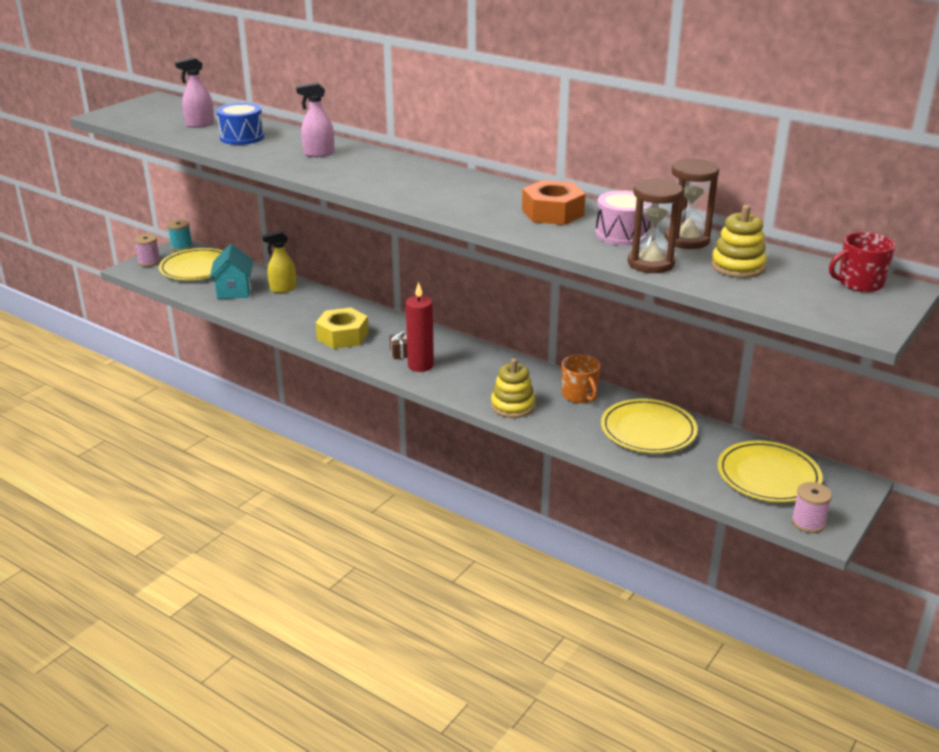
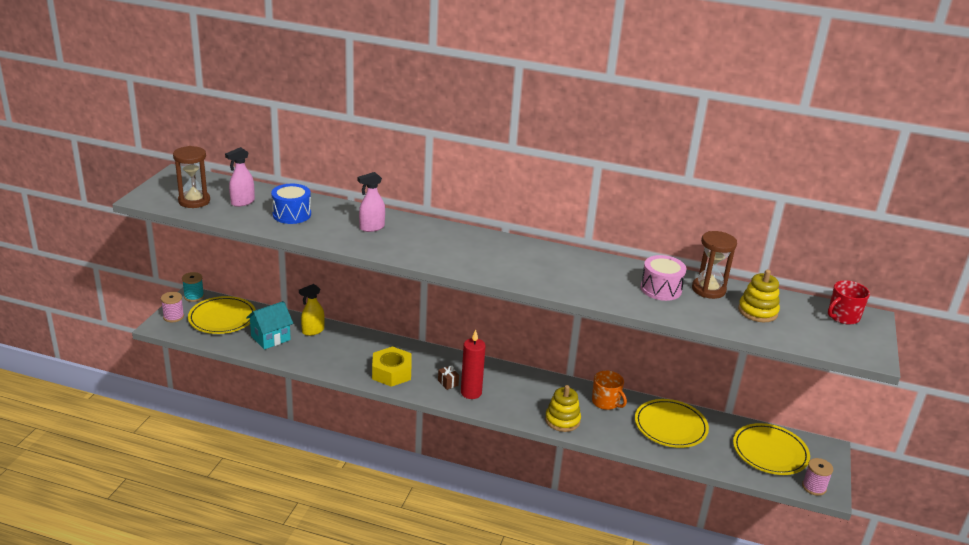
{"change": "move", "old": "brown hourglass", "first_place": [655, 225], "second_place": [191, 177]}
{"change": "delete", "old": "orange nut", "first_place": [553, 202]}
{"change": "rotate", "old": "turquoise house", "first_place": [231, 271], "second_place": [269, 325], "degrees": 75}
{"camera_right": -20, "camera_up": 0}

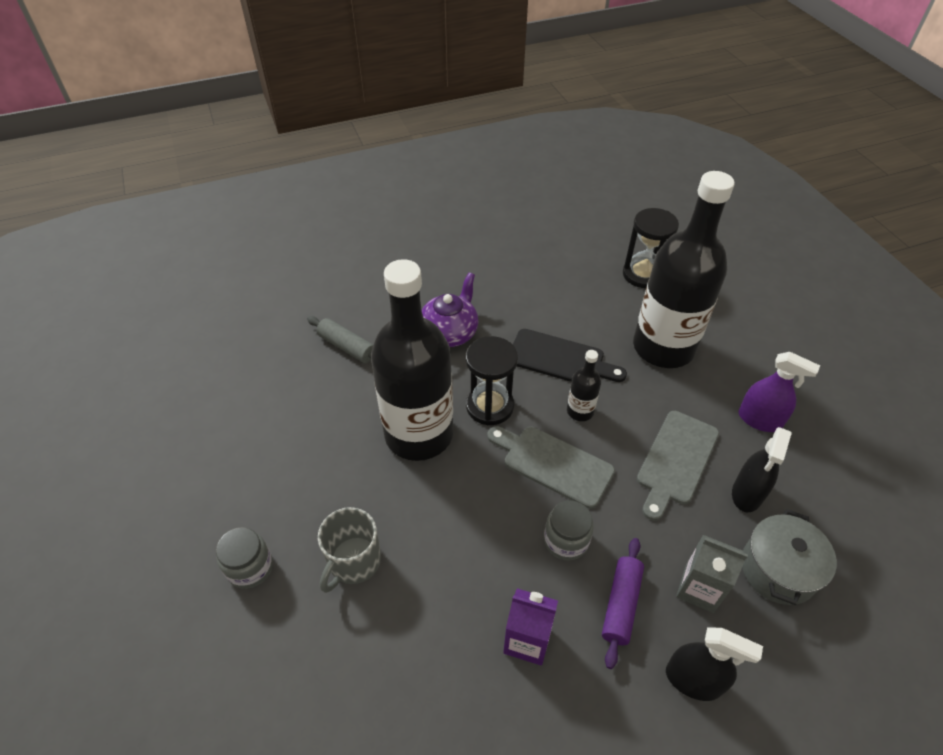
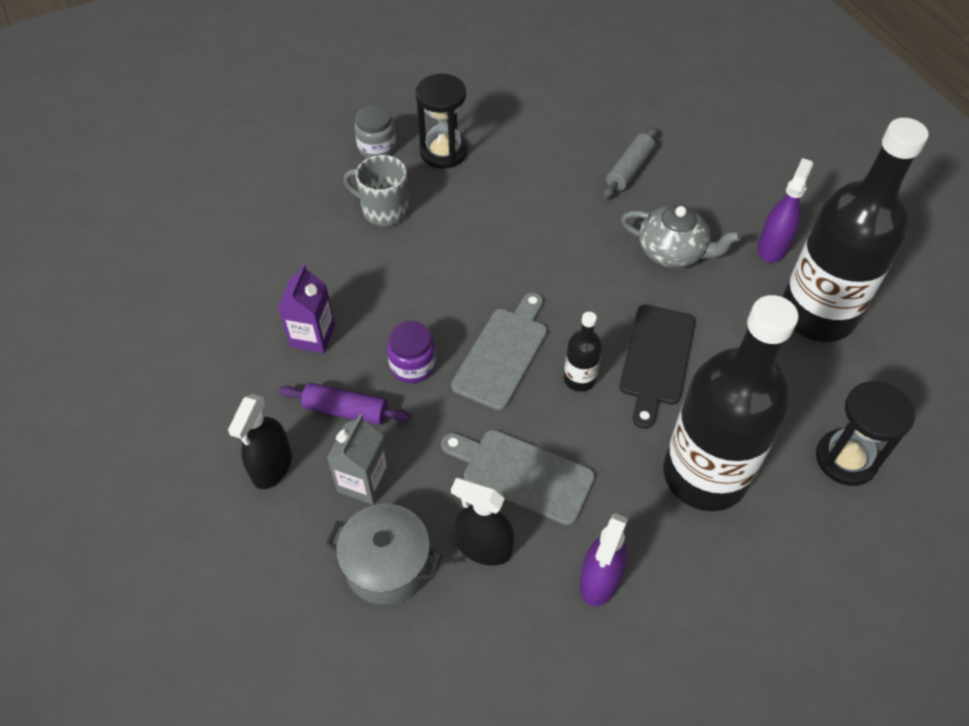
{"change": "move", "old": "black bottle", "first_place": [412, 360], "second_place": [855, 230]}
{"change": "recolor", "old": "purple teapot", "new": "grey teapot", "first_place": [450, 310], "second_place": [681, 236]}
{"change": "move", "old": "black hourglass", "first_place": [492, 380], "second_place": [441, 121]}
{"change": "recolor", "old": "grey jar", "new": "purple jar", "first_place": [569, 530], "second_place": [411, 352]}
{"change": "insert", "new": "purple spray bottle", "second_place": [785, 210]}
{"camera_right": 85, "camera_up": 5}

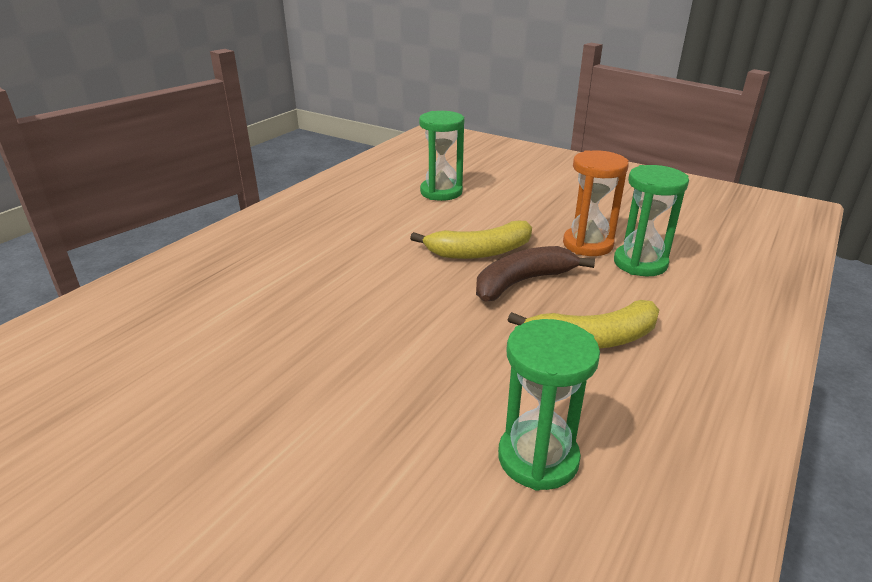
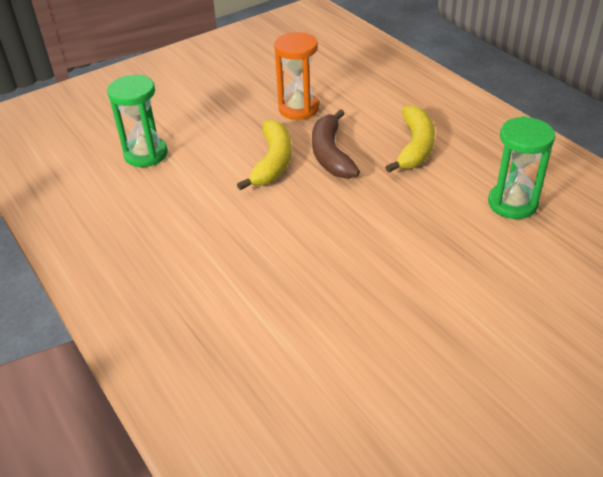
{"change": "delete", "old": "green hourglass", "first_place": [651, 220]}
{"camera_right": -65, "camera_up": 10}

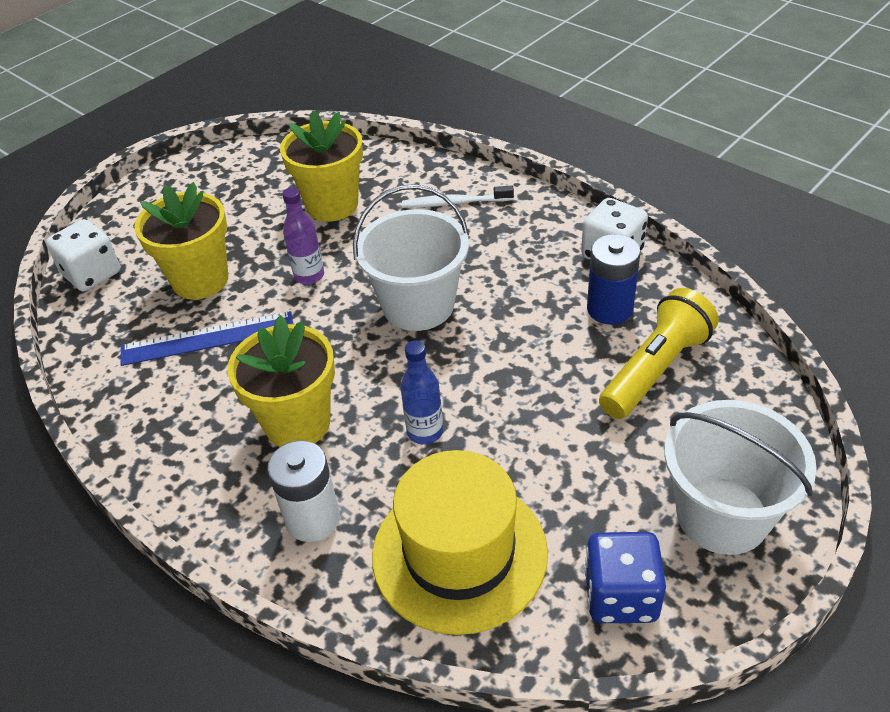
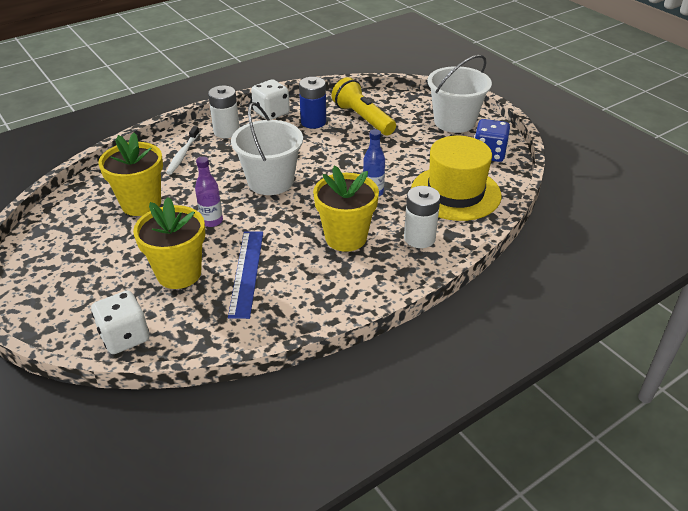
{"change": "insert", "new": "white battery", "second_place": [224, 112]}
{"camera_right": -80, "camera_up": -5}

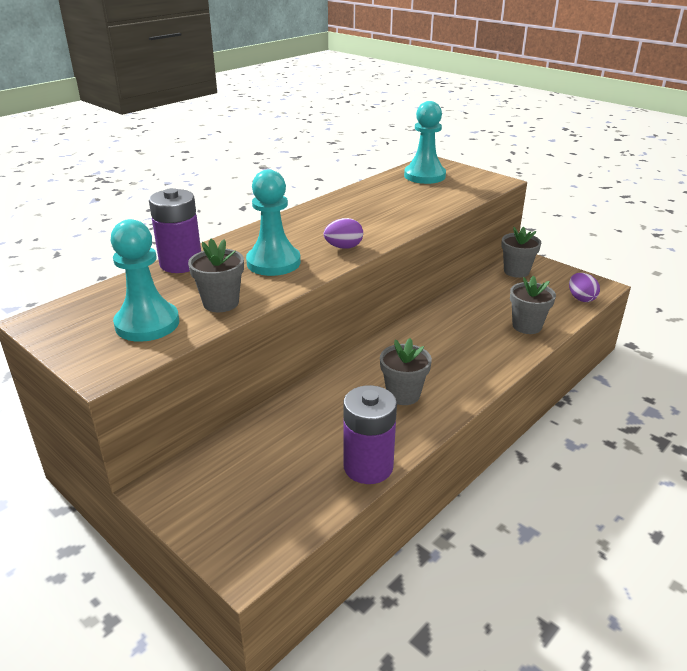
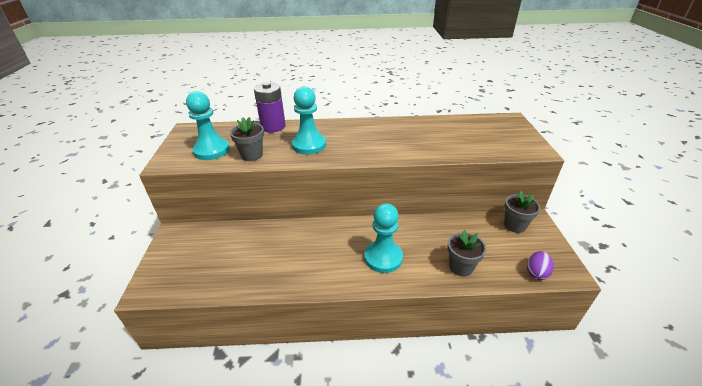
{"change": "move", "old": "turquoise pawn", "first_place": [425, 142], "second_place": [383, 238]}
{"change": "delete", "old": "purple egg", "first_place": [343, 233]}
{"change": "delete", "old": "grey flower pot", "first_place": [406, 371]}
{"change": "delete", "old": "purple battery", "first_place": [370, 434]}
{"camera_right": 45, "camera_up": 5}

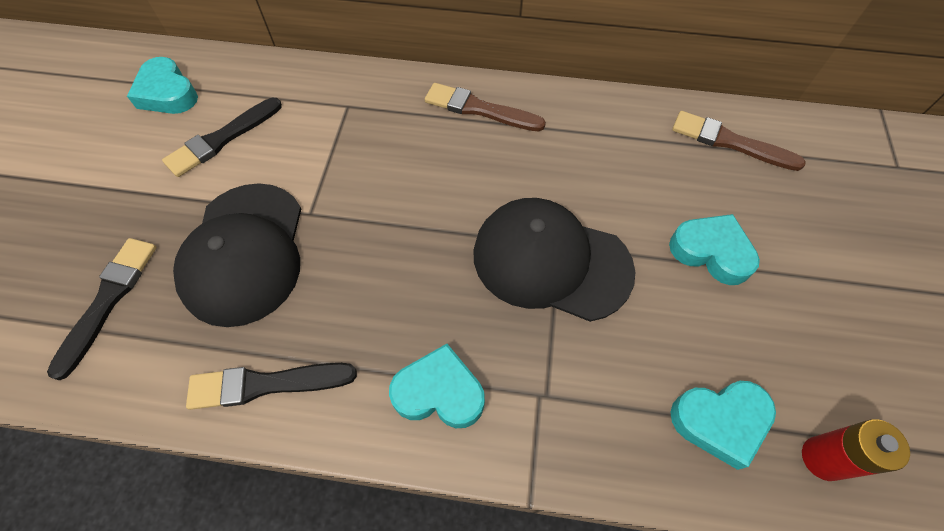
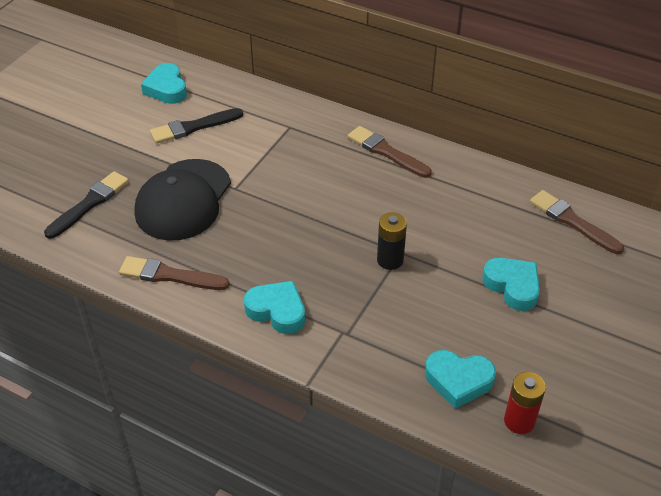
{"change": "replace", "old": "black cap", "new": "black battery", "first_place": [554, 260], "second_place": [392, 241]}
{"change": "recolor", "old": "black brush", "new": "brown brush", "first_place": [271, 386], "second_place": [174, 273]}
{"camera_right": 20, "camera_up": -15}

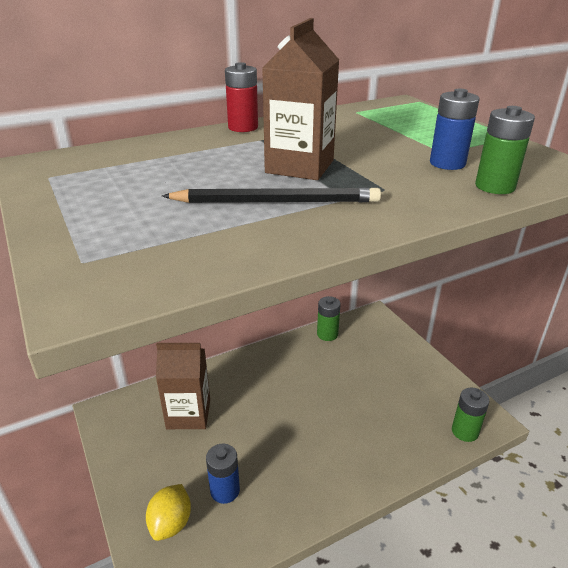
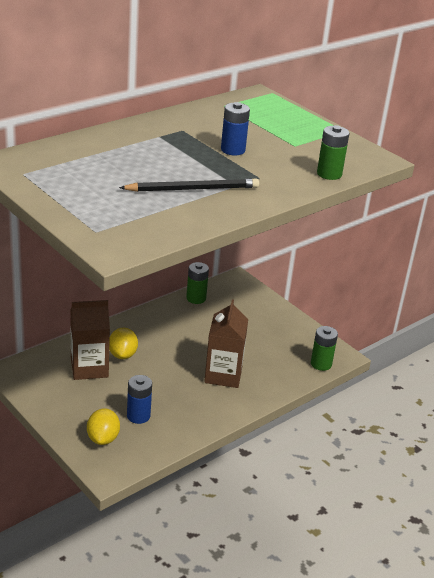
{"change": "move", "old": "brown carton", "first_place": [300, 99], "second_place": [226, 343]}
{"change": "delete", "old": "red battery", "first_place": [241, 97]}
{"change": "move", "old": "blue battery", "first_place": [455, 129], "second_place": [235, 128]}
{"change": "insert", "new": "yellow lemon", "second_place": [123, 343]}
{"camera_right": -15, "camera_up": 0}

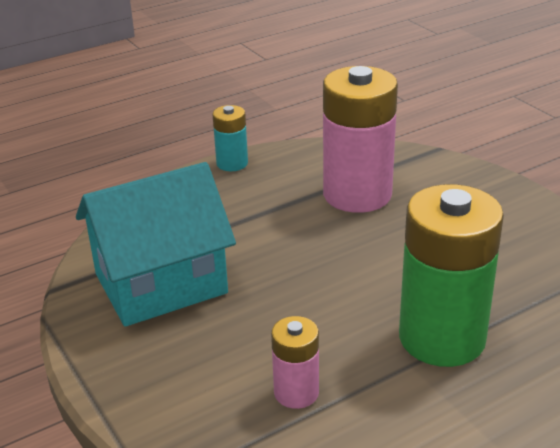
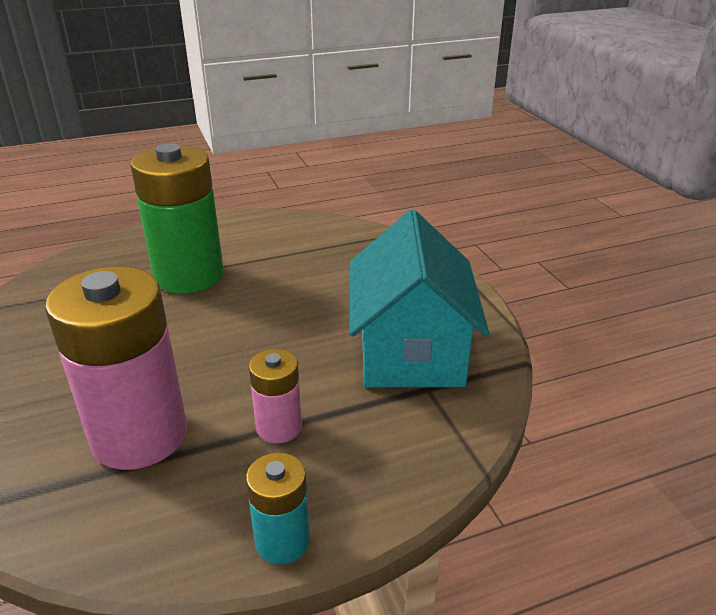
{"change": "rotate", "old": "turquoise house", "first_place": [156, 244], "second_place": [419, 298], "degrees": -75}
{"change": "move", "old": "pink battery", "first_place": [295, 362], "second_place": [275, 396]}
{"camera_right": -170, "camera_up": 0}

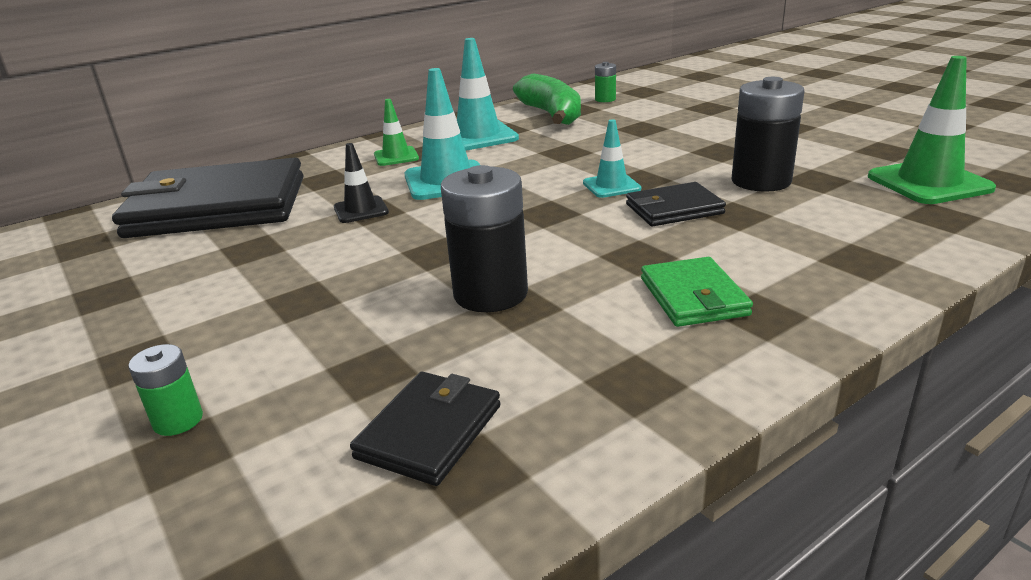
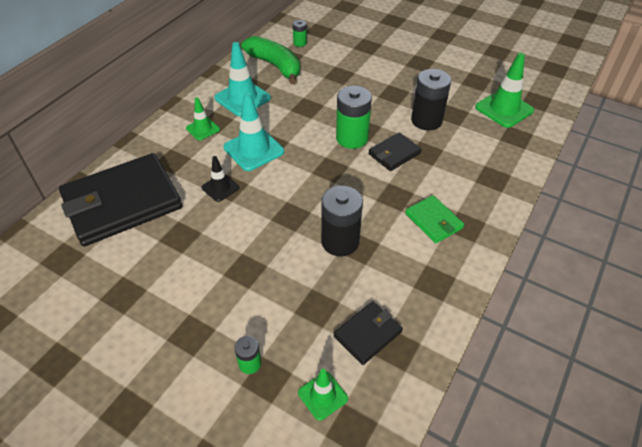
{"change": "replace", "old": "turquoise traffic cone", "new": "green battery", "first_place": [612, 158], "second_place": [354, 117]}
{"change": "rotate", "old": "black wallet", "first_place": [425, 429], "second_place": [368, 333], "degrees": 45}
{"change": "insert", "new": "green traffic cone", "second_place": [323, 395]}
{"camera_right": -25, "camera_up": 20}

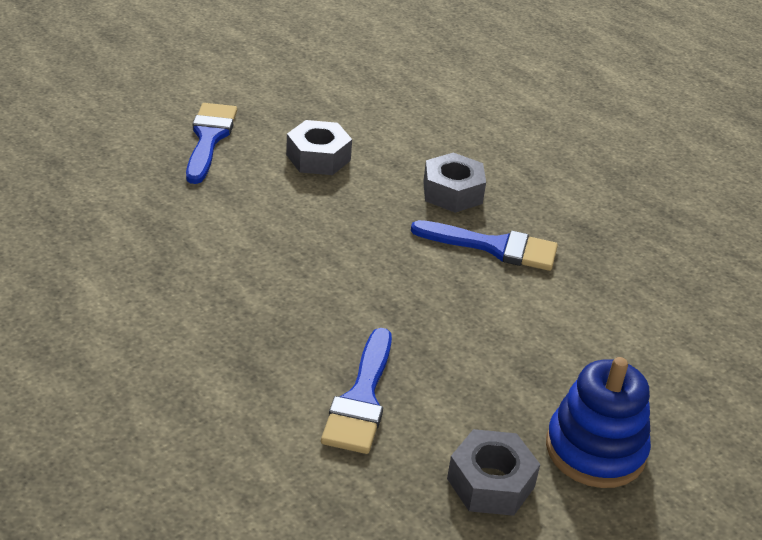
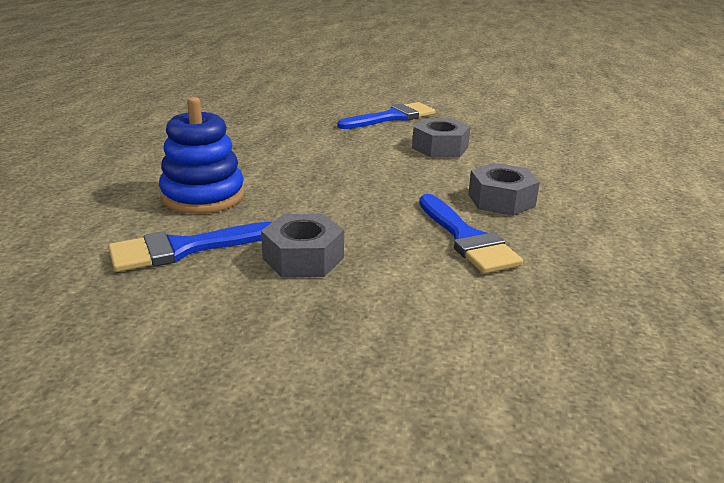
{"change": "move", "old": "blue stacking toy", "first_place": [598, 422], "second_place": [202, 155]}
{"change": "move", "old": "grey nut", "first_place": [493, 472], "second_place": [302, 246]}
{"camera_right": 55, "camera_up": -10}

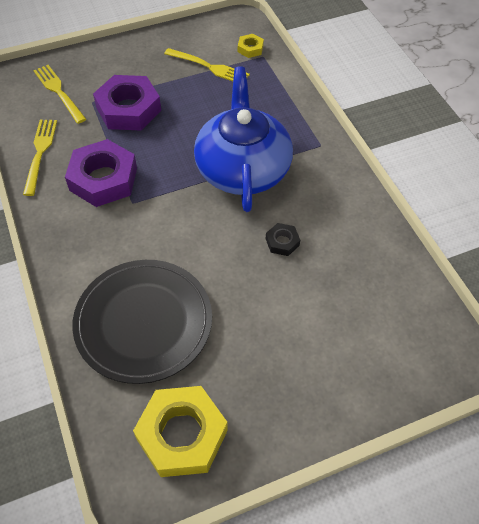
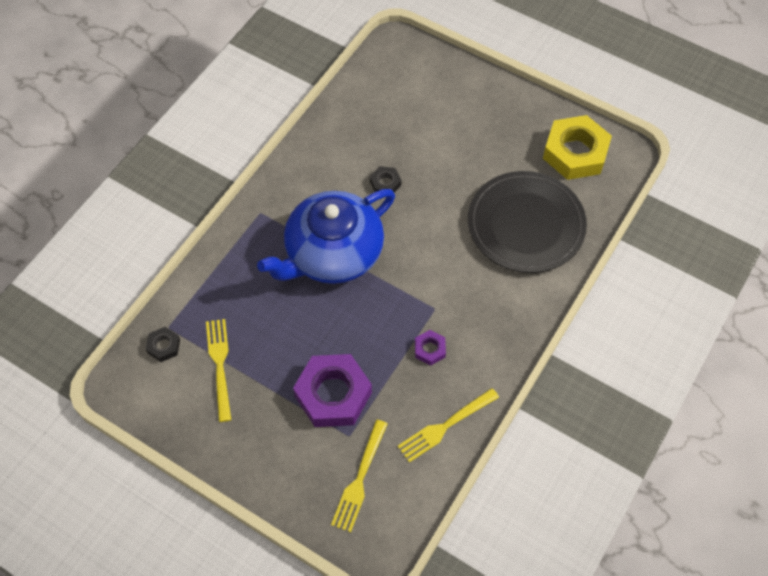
{"change": "recolor", "old": "yellow nut", "new": "black nut", "first_place": [251, 46], "second_place": [163, 344]}
{"change": "resize", "old": "purple nut", "first_place": [101, 173], "second_place": [430, 348], "factor": 0.46}
{"camera_right": -125, "camera_up": 5}

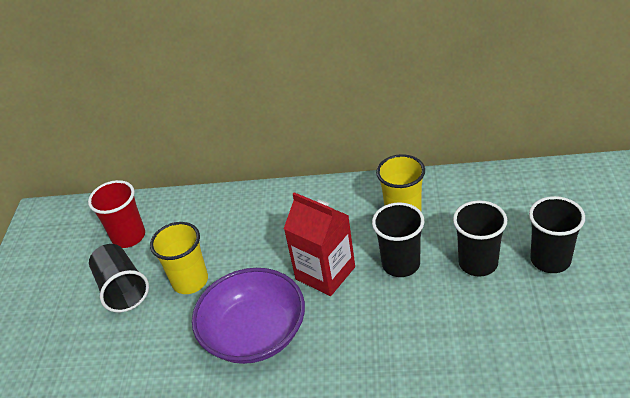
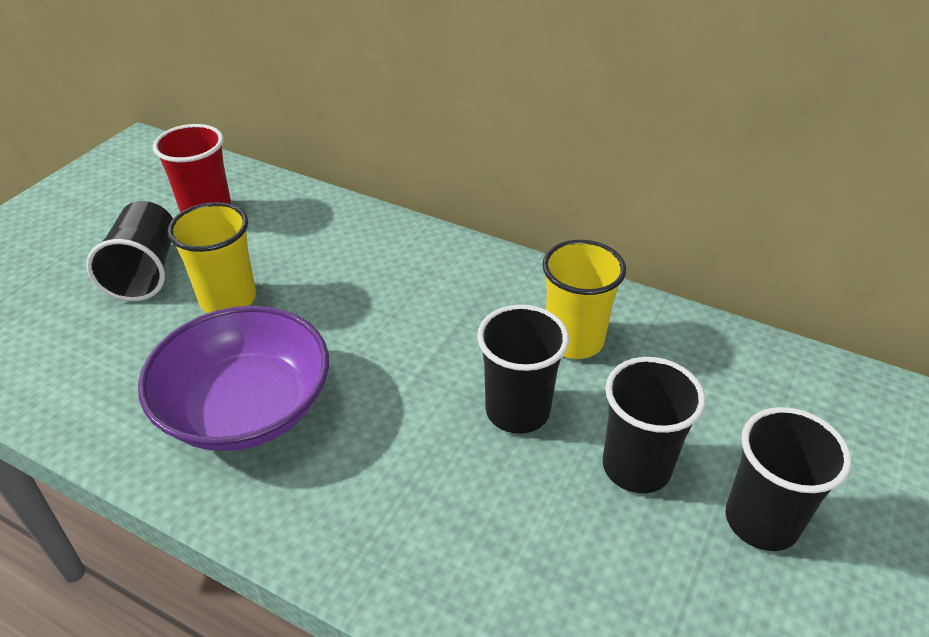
{"change": "delete", "old": "red carton", "first_place": [319, 244]}
{"camera_right": 20, "camera_up": 0}

